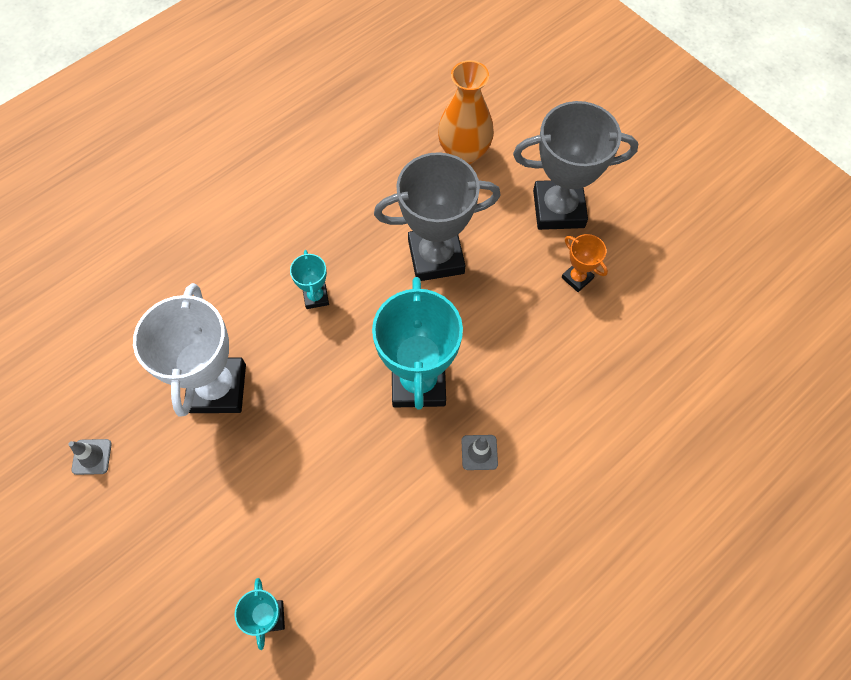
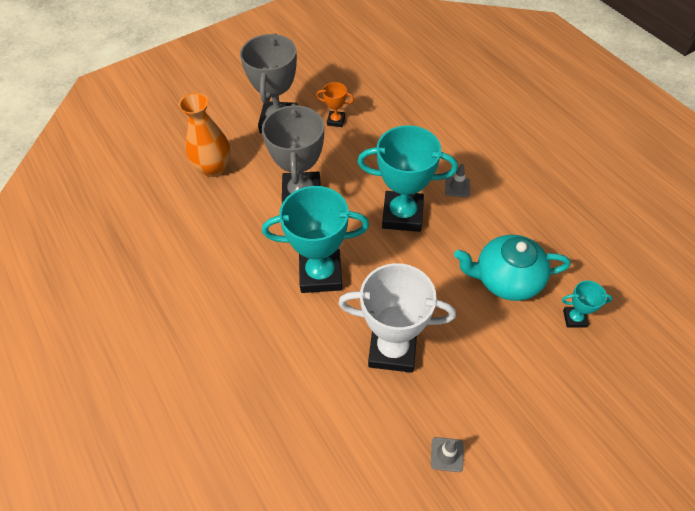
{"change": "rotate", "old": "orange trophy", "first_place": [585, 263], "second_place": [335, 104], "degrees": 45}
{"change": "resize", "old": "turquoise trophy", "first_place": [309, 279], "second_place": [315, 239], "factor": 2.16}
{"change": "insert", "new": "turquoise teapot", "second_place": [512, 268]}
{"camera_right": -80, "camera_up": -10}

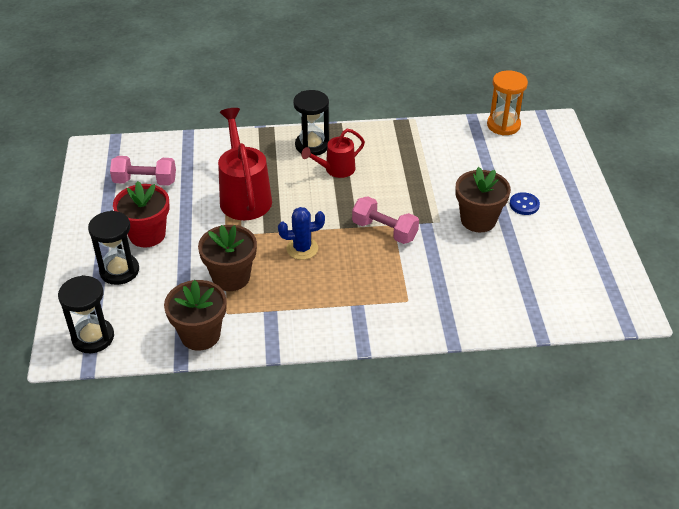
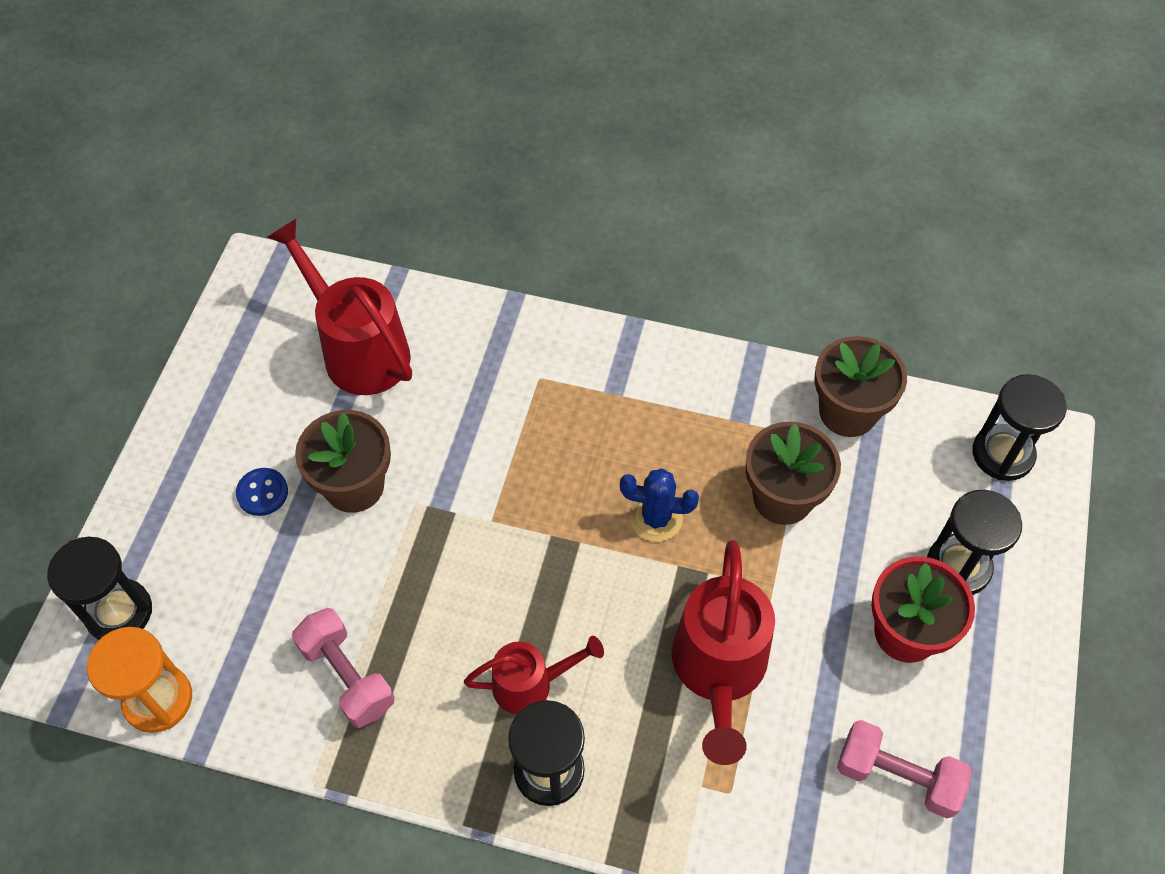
{"change": "move", "old": "pink dumbbell", "first_place": [385, 220], "second_place": [343, 668]}
{"change": "insert", "new": "red watering can", "second_place": [339, 307]}
{"change": "insert", "new": "black hourglass", "second_place": [99, 588]}
{"camera_right": -160, "camera_up": 15}

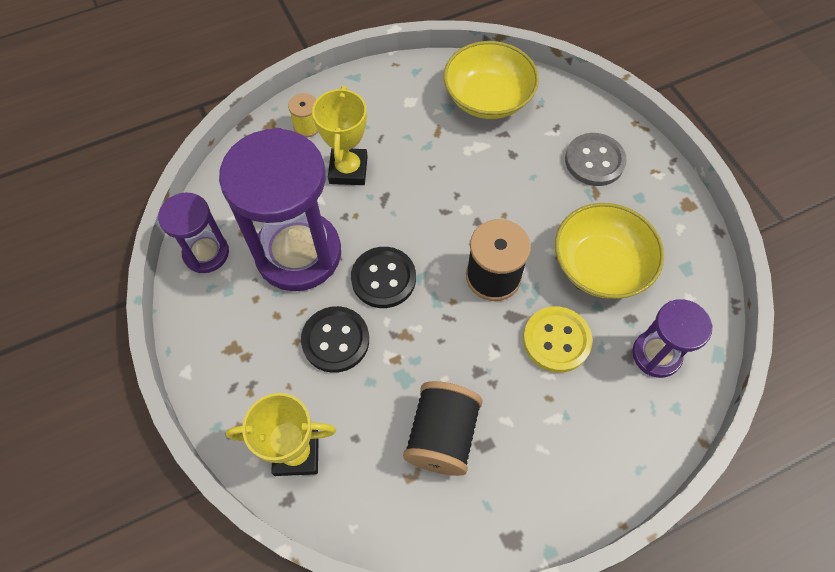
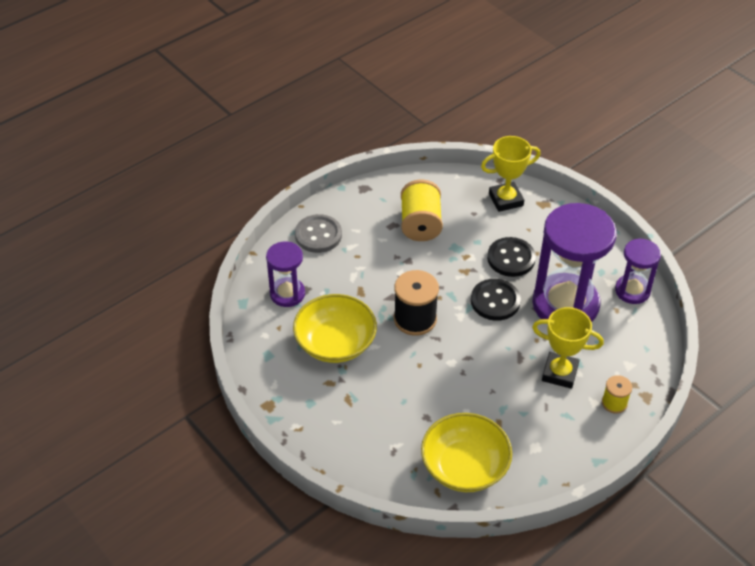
{"change": "rotate", "old": "yellow trophy", "first_place": [340, 135], "second_place": [568, 348], "degrees": -60}
{"change": "move", "old": "grey button", "first_place": [596, 159], "second_place": [318, 233]}
{"change": "delete", "old": "yellow button", "first_place": [558, 339]}
{"change": "recolor", "old": "black spool", "new": "yellow spool", "first_place": [443, 428], "second_place": [422, 210]}
{"camera_right": 165, "camera_up": -15}

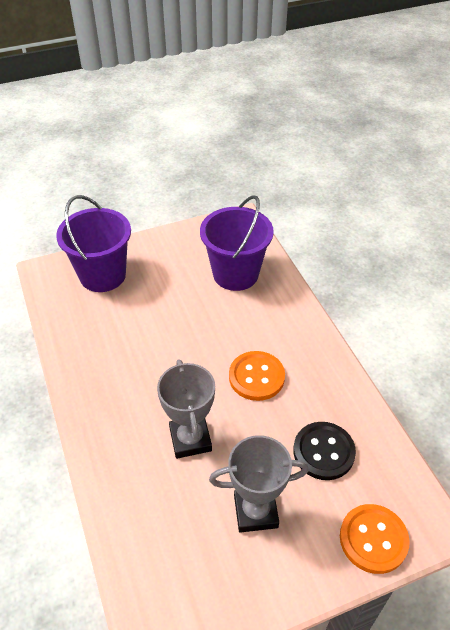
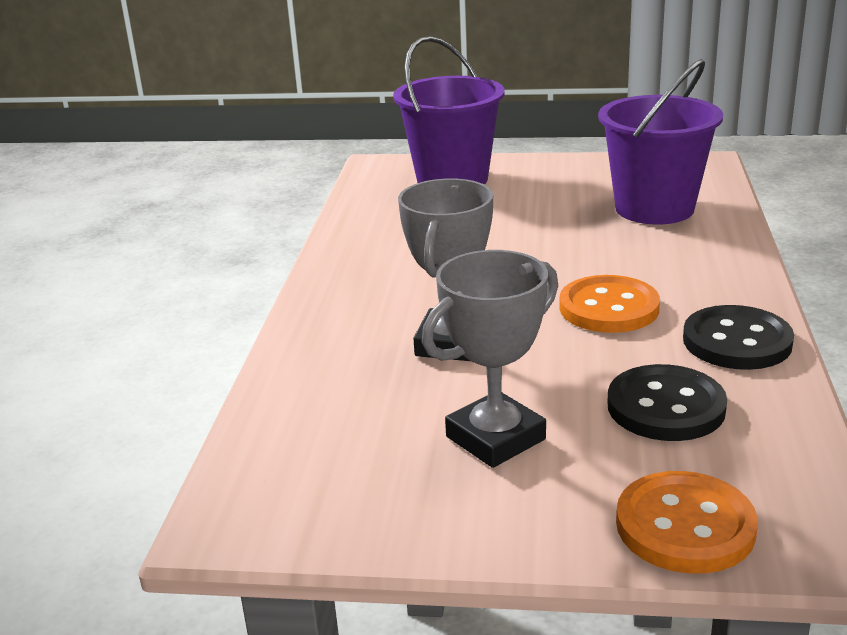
{"change": "rotate", "old": "grey trophy", "first_place": [259, 484], "second_place": [490, 359], "degrees": -60}
{"change": "insert", "new": "black button", "second_place": [738, 337]}
{"camera_right": 30, "camera_up": -20}

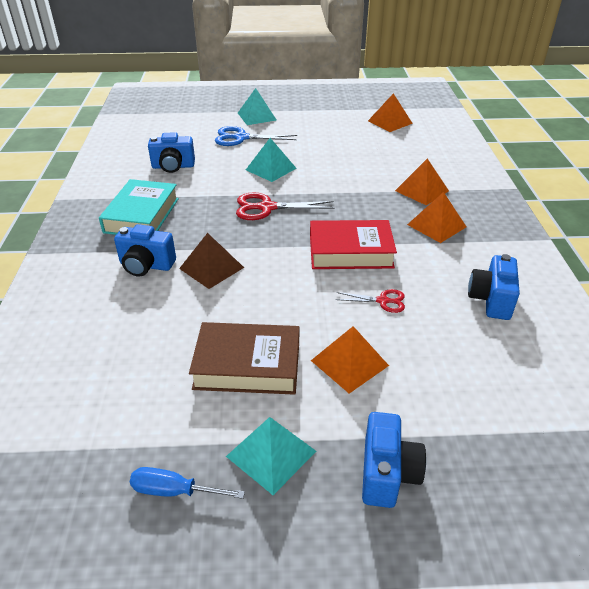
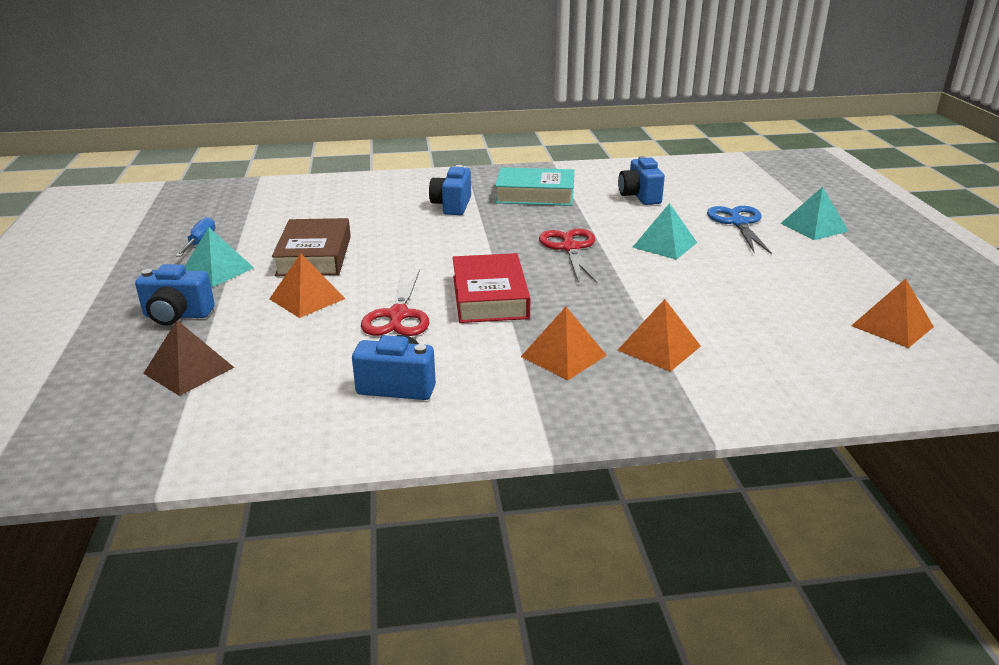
{"change": "move", "old": "brown pyramid", "first_place": [211, 261], "second_place": [188, 358]}
{"change": "resize", "old": "red scissors", "first_place": [370, 301], "second_place": [395, 303], "factor": 1.74}
{"camera_right": 85, "camera_up": -10}

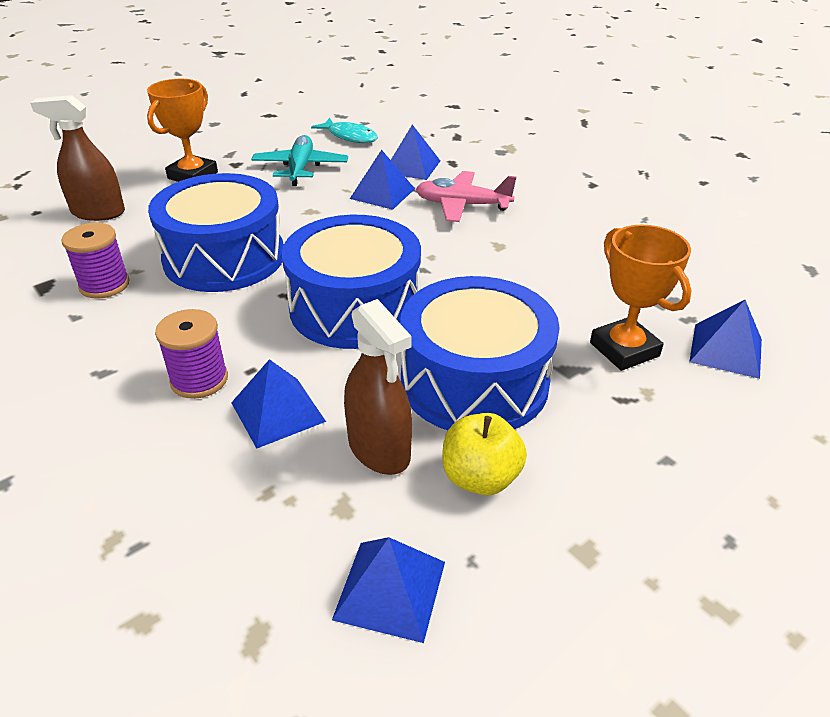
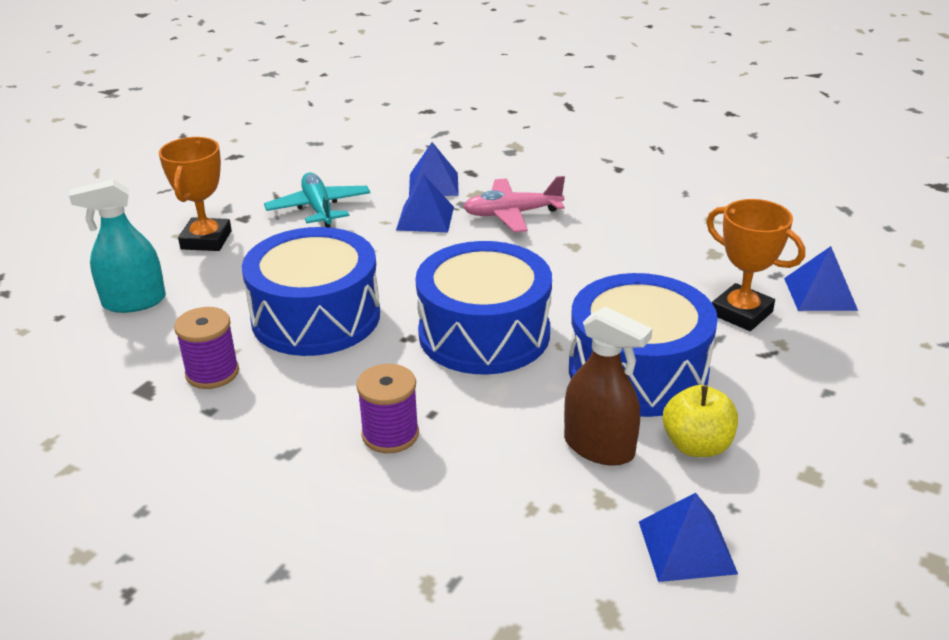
{"change": "recolor", "old": "brown spray bottle", "new": "turquoise spray bottle", "first_place": [77, 158], "second_place": [117, 246]}
{"change": "delete", "old": "turquoise fish", "first_place": [344, 130]}
{"change": "delete", "old": "blue pyramid", "first_place": [278, 404]}
{"camera_right": -20, "camera_up": -5}

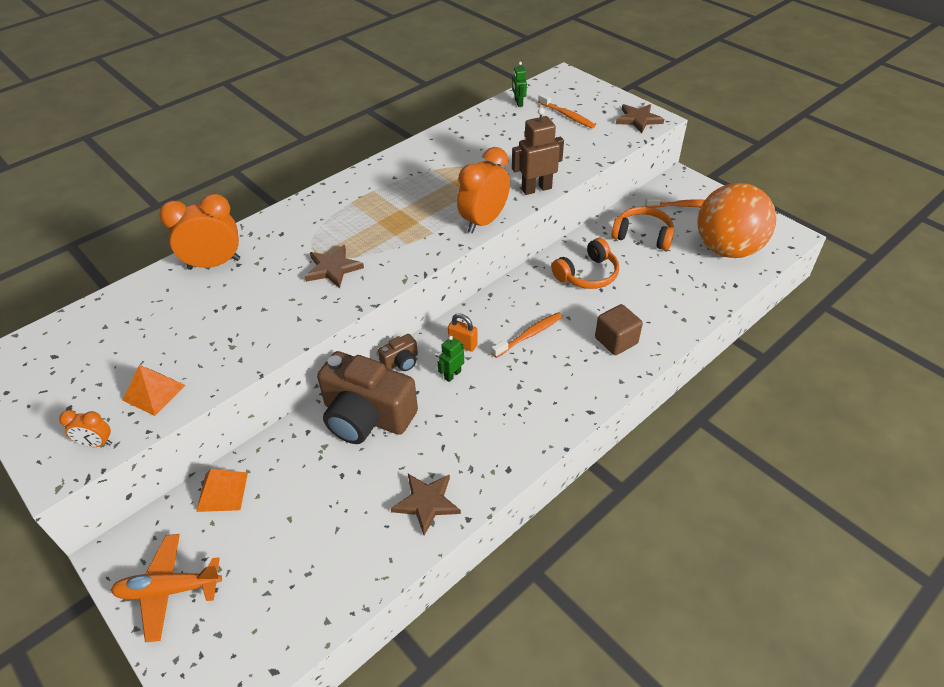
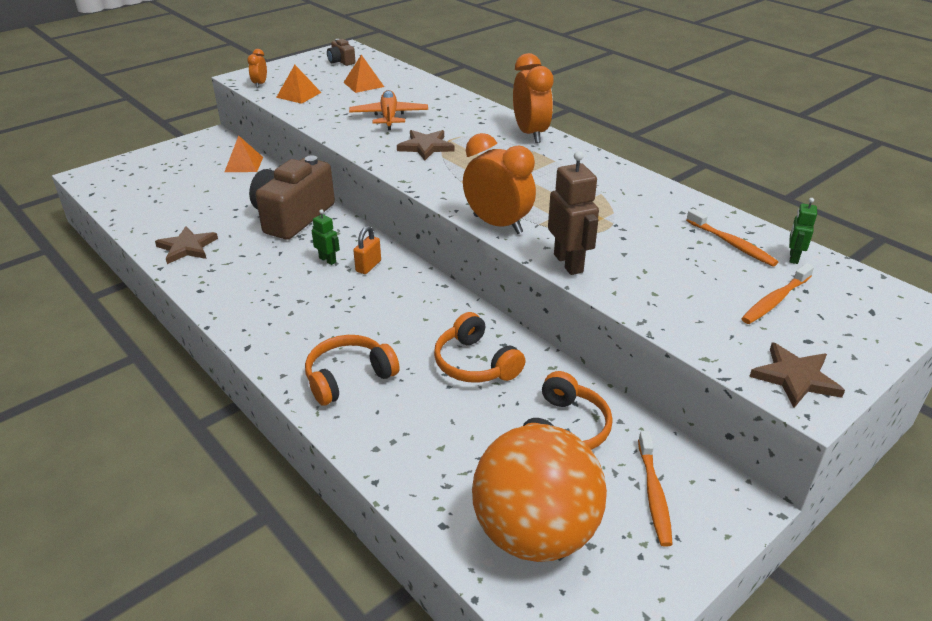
{"change": "rotate", "old": "green robot", "first_place": [519, 84], "second_place": [803, 231], "degrees": -60}
{"change": "move", "old": "orange clock", "first_place": [199, 232], "second_place": [533, 98]}
{"change": "replace", "old": "brown cube", "new": "orange headphones", "first_place": [619, 329], "second_place": [352, 370]}
{"change": "move", "old": "orange toothbrush", "first_place": [527, 335], "second_place": [732, 238]}
{"change": "move", "old": "brown camera", "first_place": [398, 352], "second_place": [341, 52]}
{"change": "move", "old": "orange plane", "first_place": [166, 588], "second_place": [388, 110]}
{"change": "insert", "new": "orange pyramid", "second_place": [363, 74]}
{"camera_right": 90, "camera_up": -10}

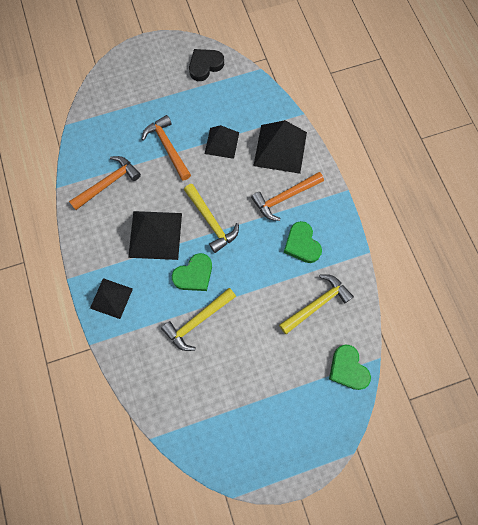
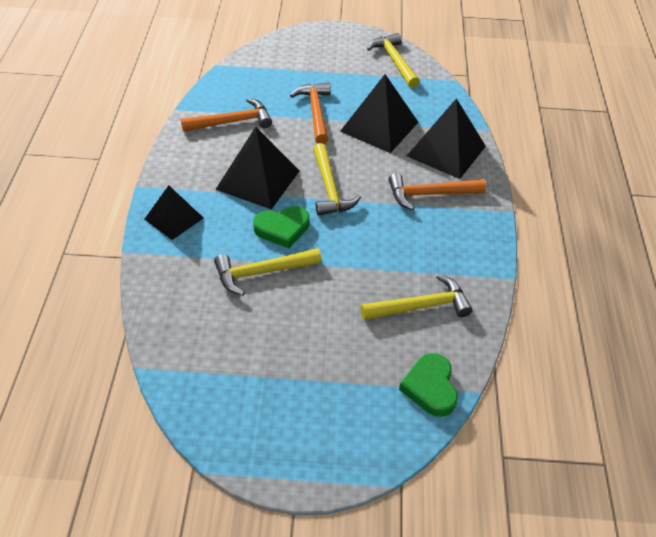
{"change": "replace", "old": "black heart", "new": "yellow hammer", "first_place": [206, 65], "second_place": [393, 60]}
{"change": "resize", "old": "black pyramid", "first_place": [222, 142], "second_place": [379, 113], "factor": 1.56}
{"change": "delete", "old": "green heart", "first_place": [303, 242]}
{"camera_right": 20, "camera_up": -25}

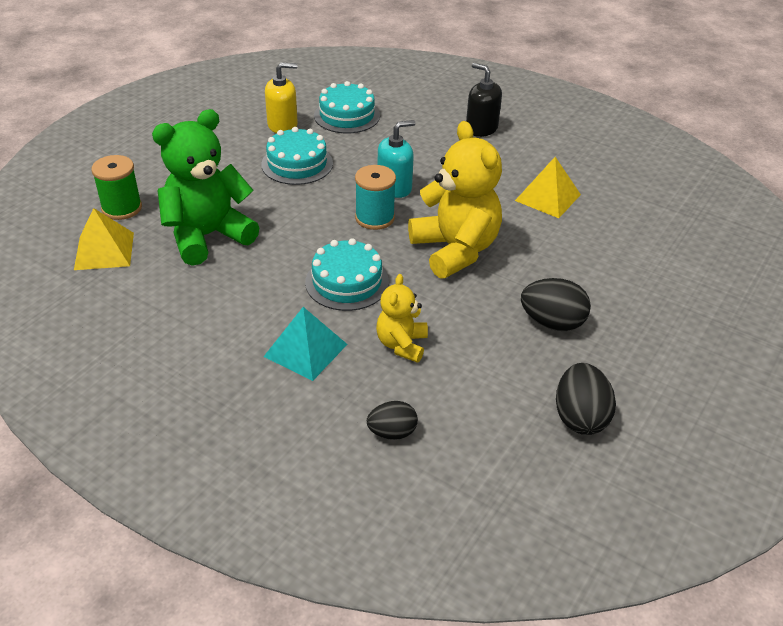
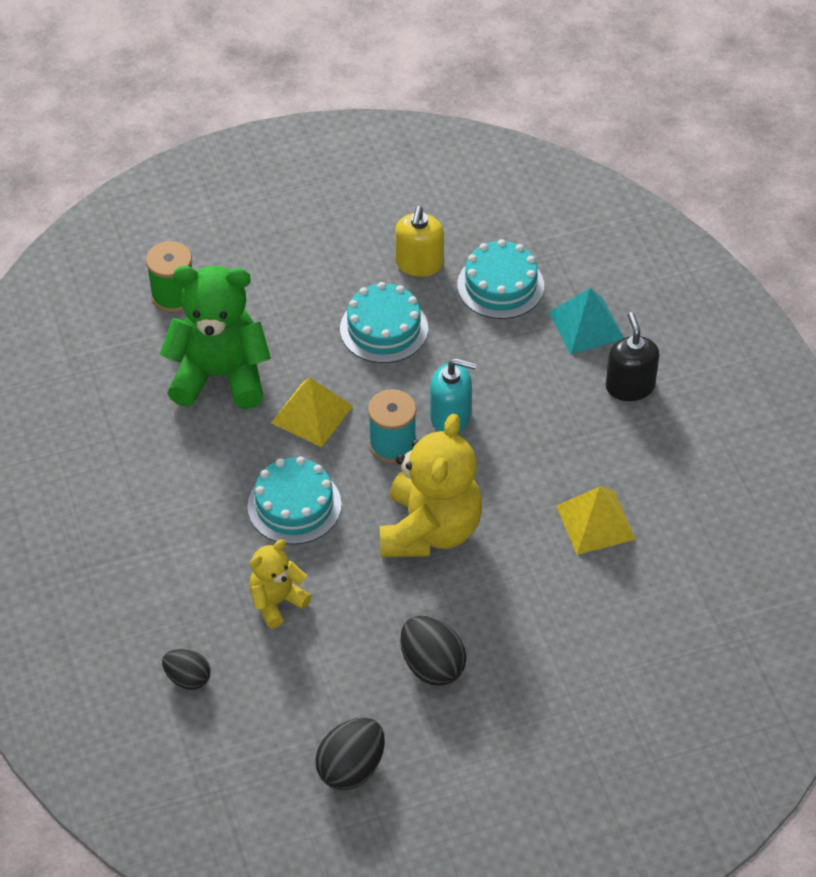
{"change": "rotate", "old": "yellow soap dispenser", "first_place": [281, 97], "second_place": [419, 241], "degrees": 75}
{"change": "move", "old": "yellow pyramid", "first_place": [104, 239], "second_place": [312, 412]}
{"change": "move", "old": "turquoise pyramid", "first_place": [305, 344], "second_place": [586, 321]}
{"camera_right": 40, "camera_up": 10}

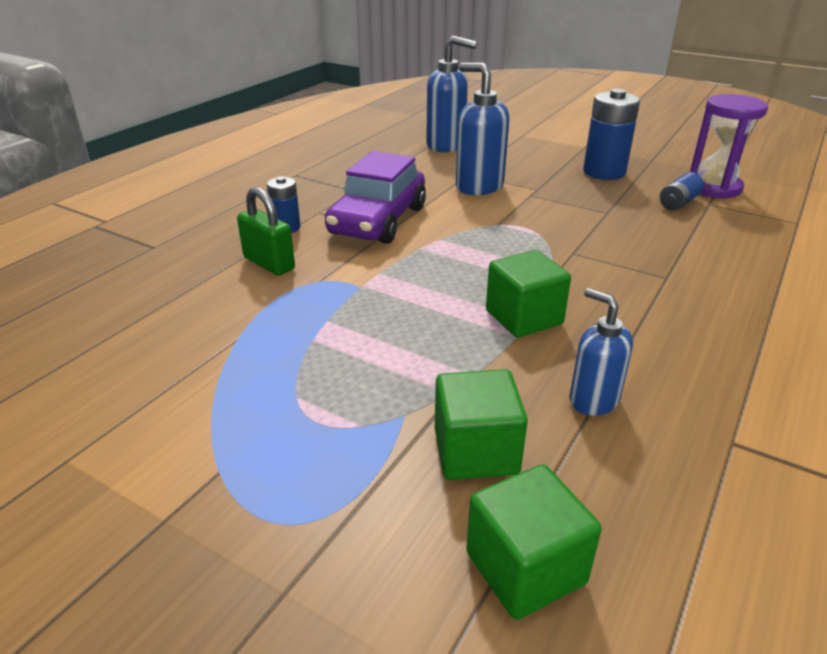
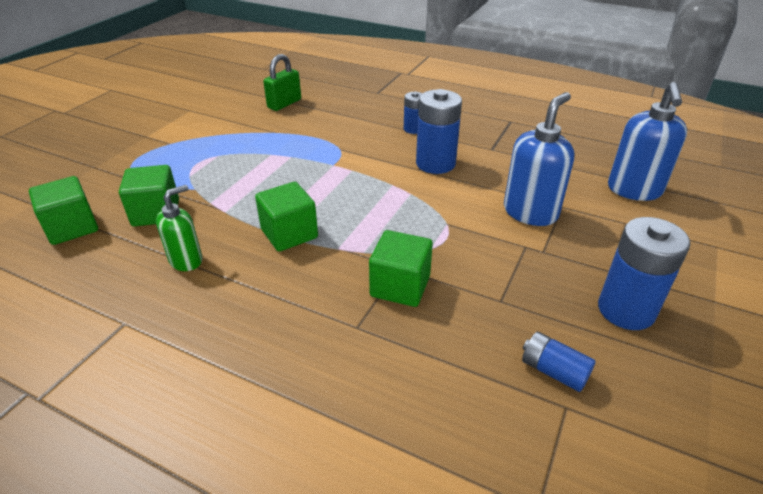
{"change": "delete", "old": "purple hourglass", "first_place": [729, 146]}
{"change": "replace", "old": "purple car", "new": "blue battery", "first_place": [375, 197], "second_place": [439, 131]}
{"change": "move", "old": "green padlock", "first_place": [266, 231], "second_place": [282, 82]}
{"change": "recolor", "old": "blue soap dispenser", "new": "green soap dispenser", "first_place": [601, 352], "second_place": [179, 228]}
{"change": "insert", "new": "green cube", "second_place": [401, 268]}
{"camera_right": 85, "camera_up": 5}

